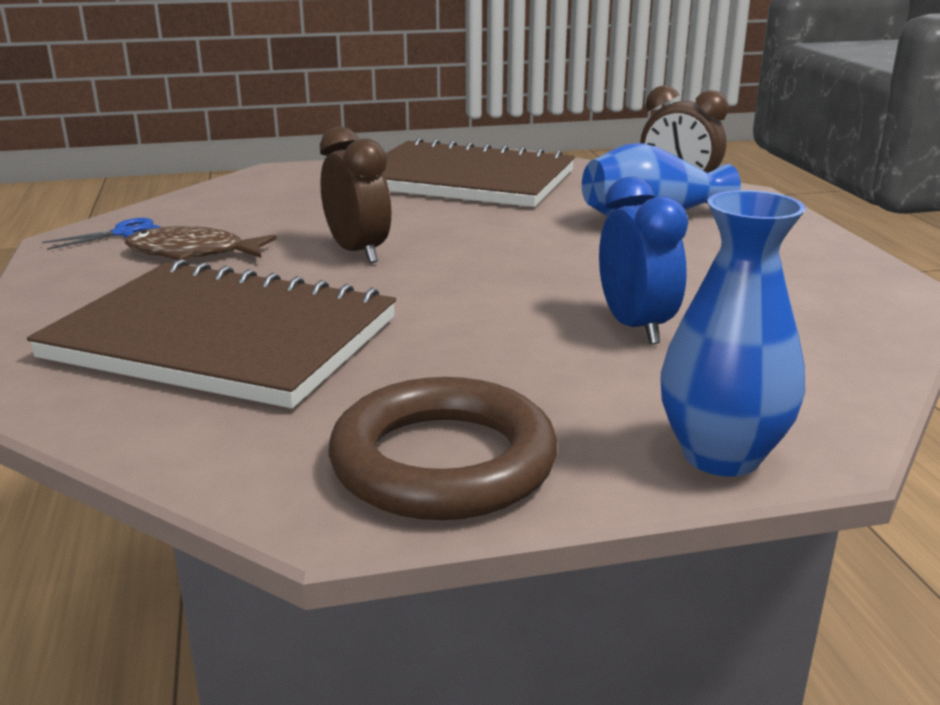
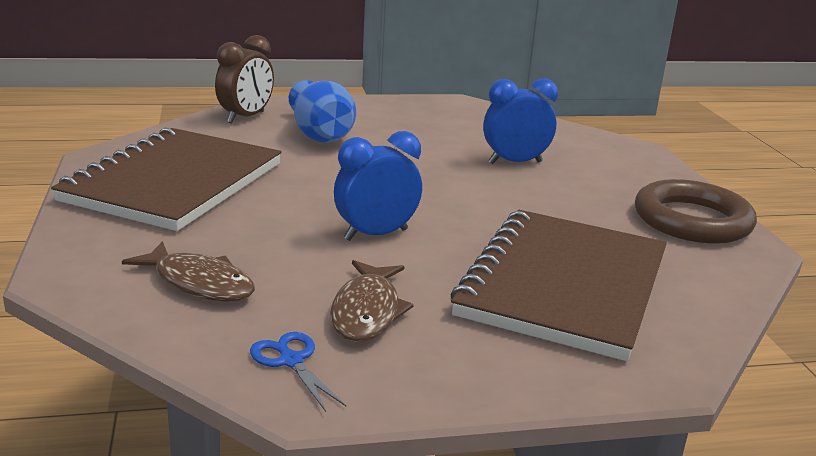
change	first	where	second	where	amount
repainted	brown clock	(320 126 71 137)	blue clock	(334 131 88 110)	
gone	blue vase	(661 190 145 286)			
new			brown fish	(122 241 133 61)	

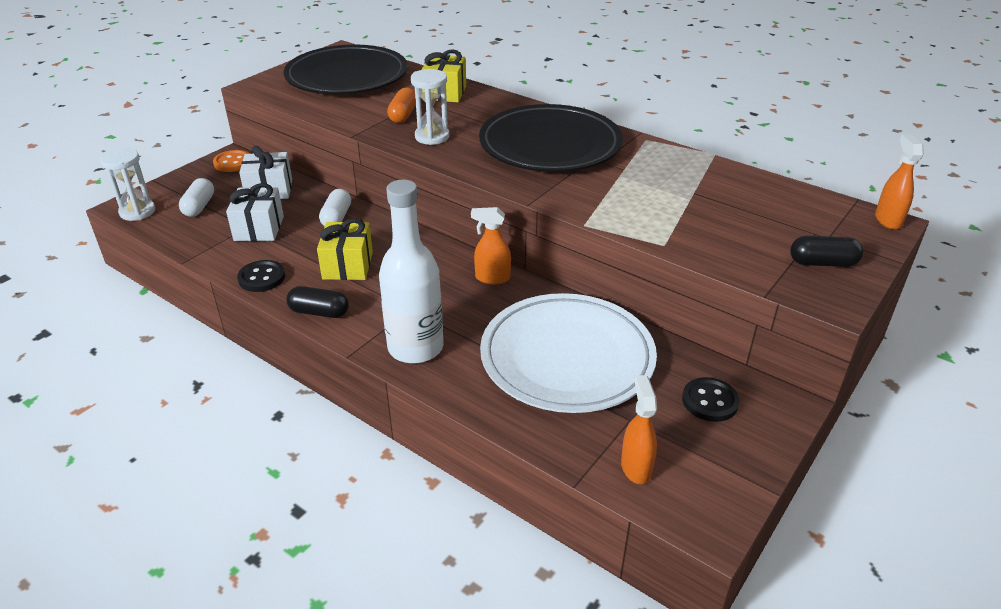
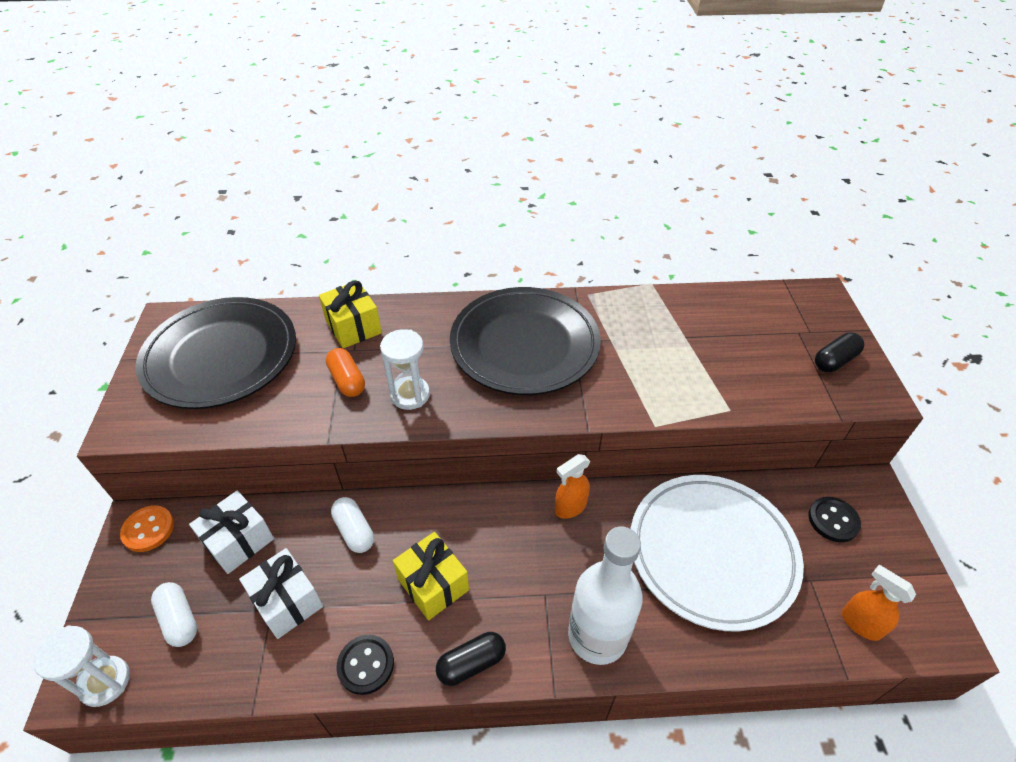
change	first	where	second	where	amount
gone	orange spray bottle	(875 134 49 96)			

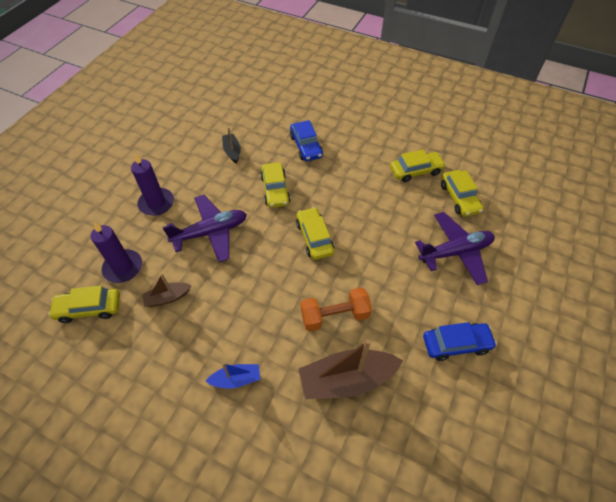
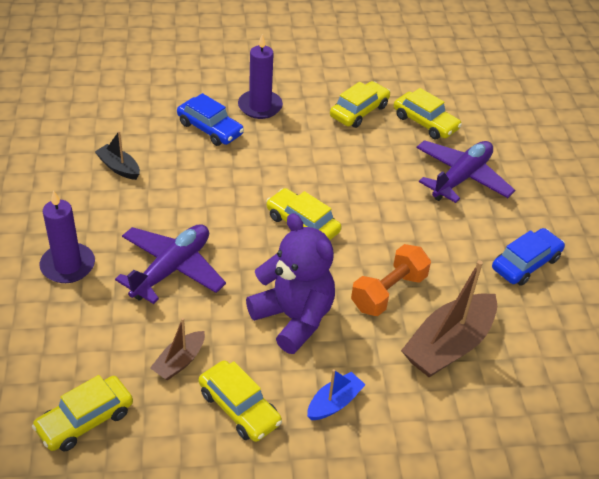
change	first	where	second	where	amount
shifted	yellow car	(260 162 30 46)		(199 360 83 82)	
shifted	purple candle	(91 222 51 61)		(238 34 45 85)	
new			purple teddy bear	(246 213 89 141)	

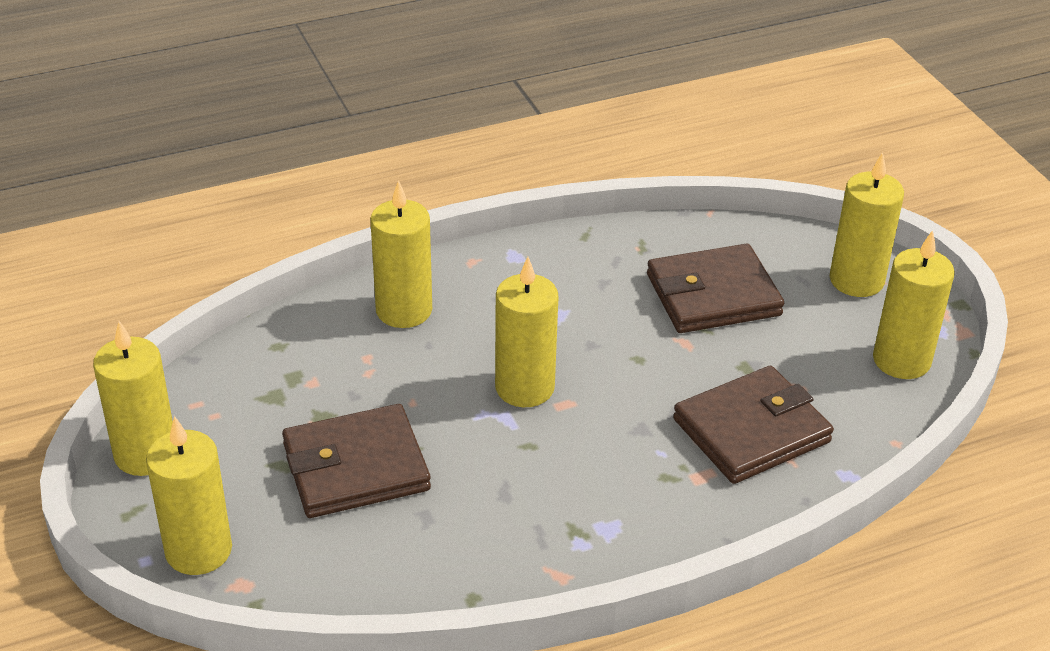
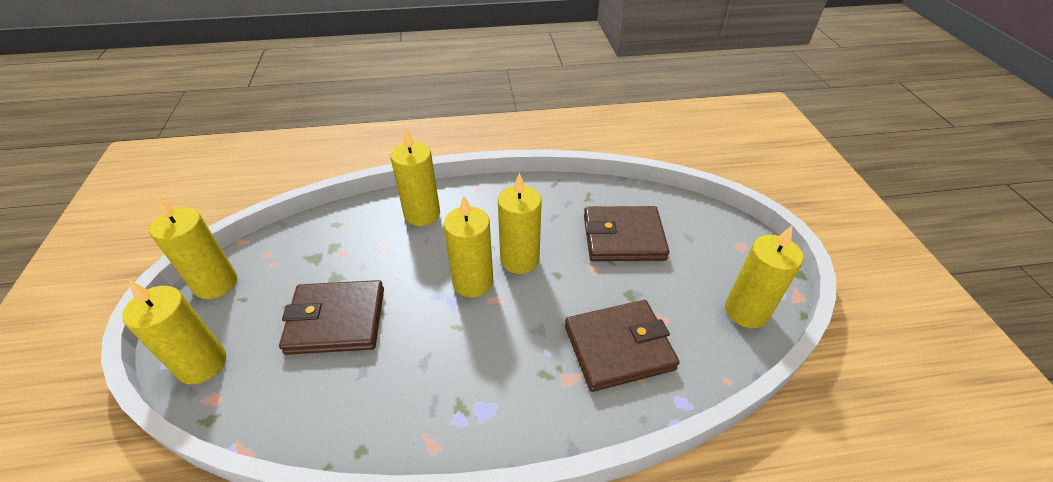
change	first	where	second	where	amount
shifted	yellow candle	(830 152 74 145)		(498 173 44 101)	

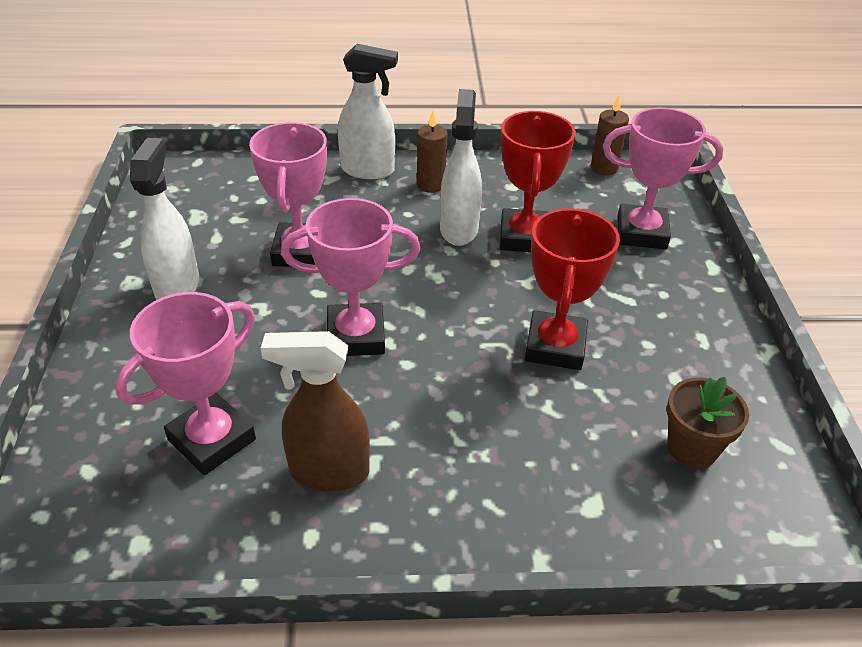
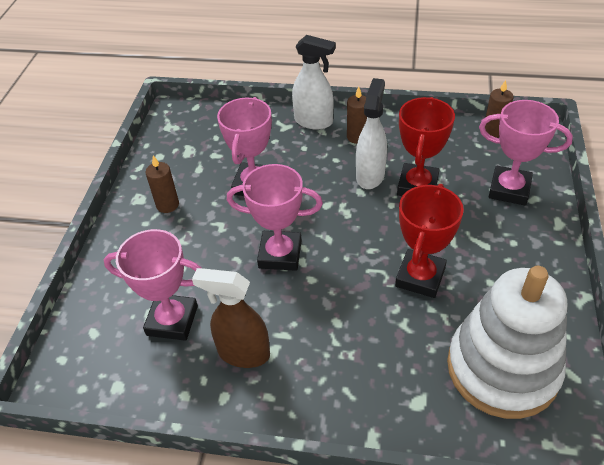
change	first	where	second	where	amount
swapped	white spray bottle	(130 138 69 162)	brown candle	(146 155 33 58)	
rotated	pink trophy	(115 292 141 183)		(104 229 98 112)	45 degrees clockwise
swapped	brown flower pot	(667 377 82 91)	white stacking toy	(447 266 120 153)	

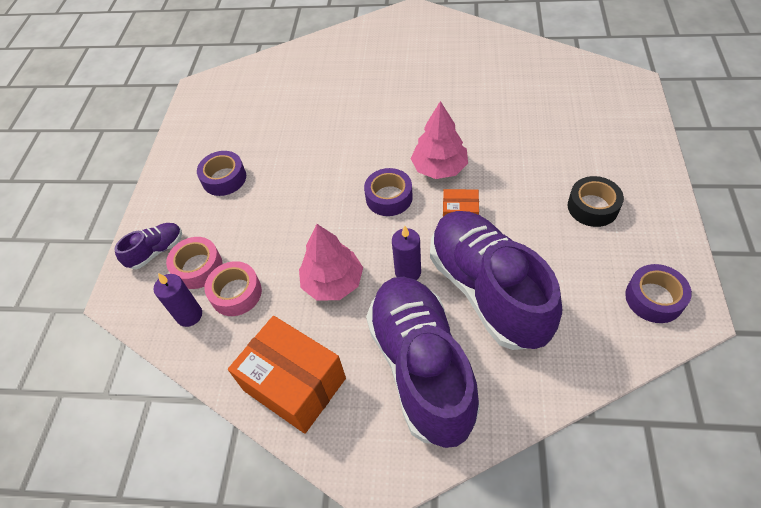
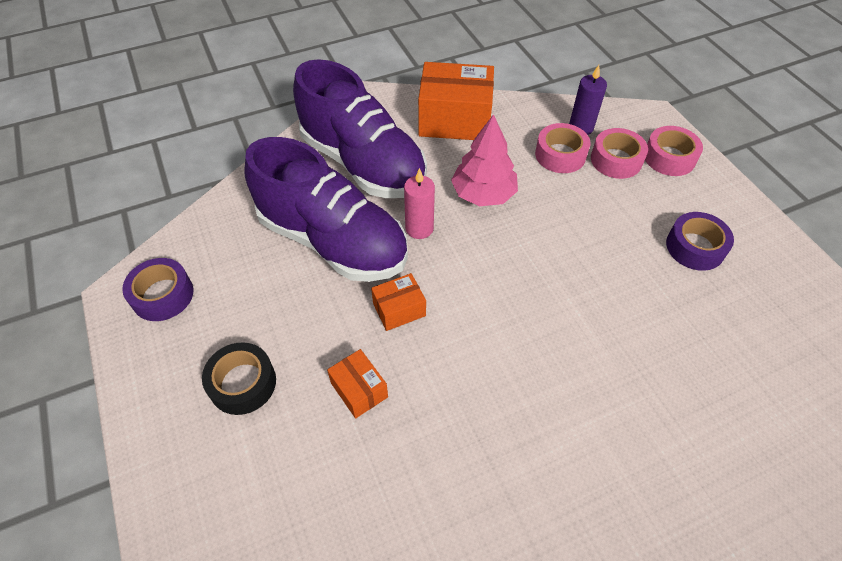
change	first	where	second	where	amount
gone	pink tree	(410 101 58 78)			
gone	purple tape	(364 168 49 48)			
swapped	purple shoe	(114 223 68 46)	pink tape	(645 126 58 50)	
repainted	purple candle	(392 226 29 54)	pink candle	(404 168 31 71)	
new			orange box	(327 349 61 69)	

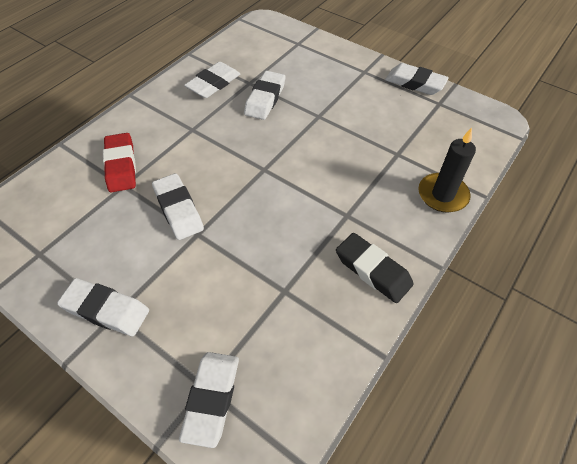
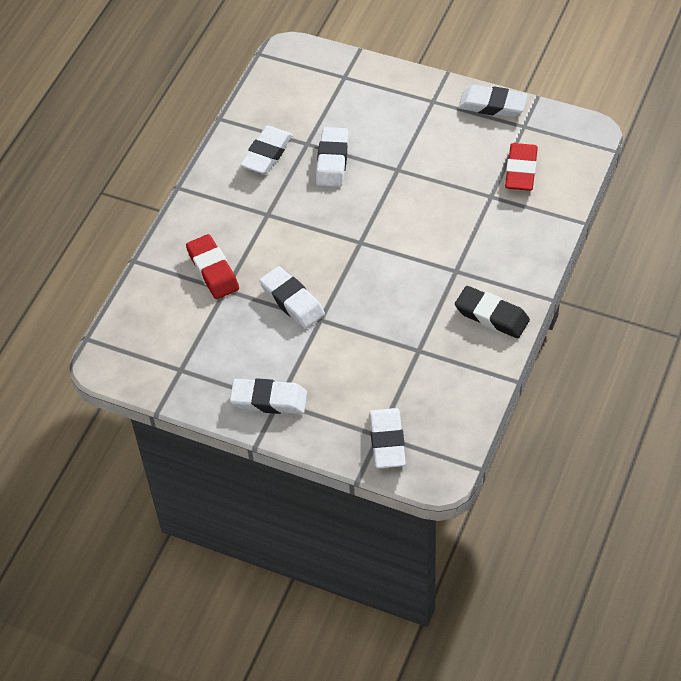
change	first	where	second	where	amount
gone	black candle	(418 128 58 85)			
new			red eraser	(505 143 33 48)	

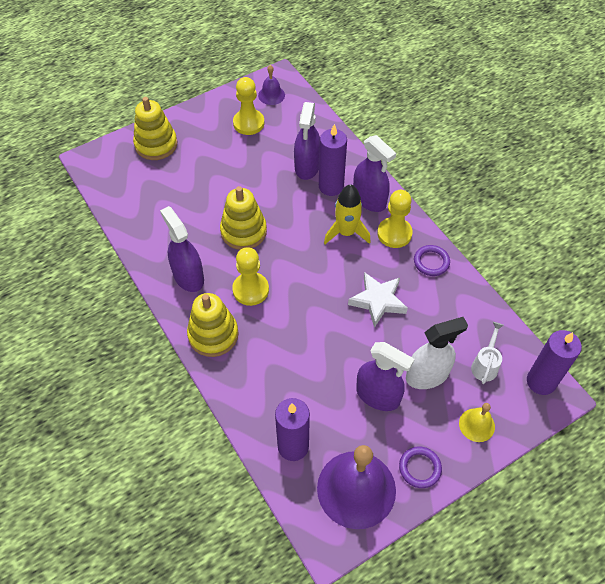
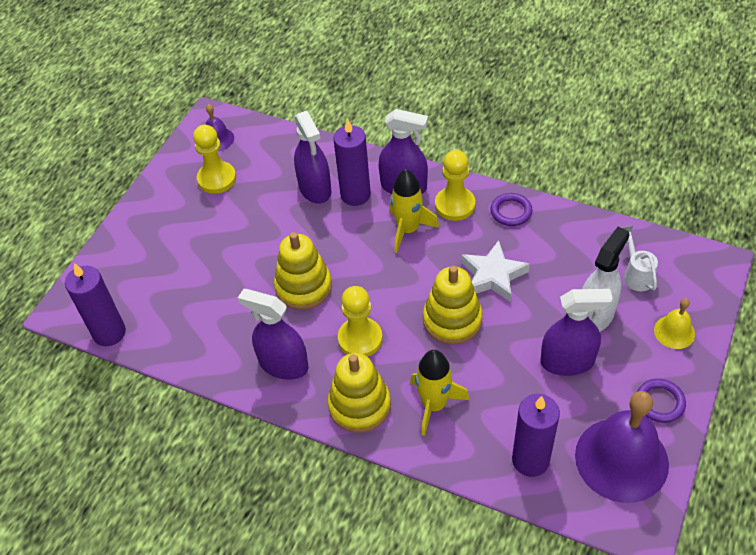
change	first	where	second	where	amount
shifted	yellow stacking toy	(133 97 44 63)		(423 266 60 79)	
shifted	purple candle	(527 330 55 65)		(65 263 61 83)	
new			yellow rocket	(410 350 59 86)	

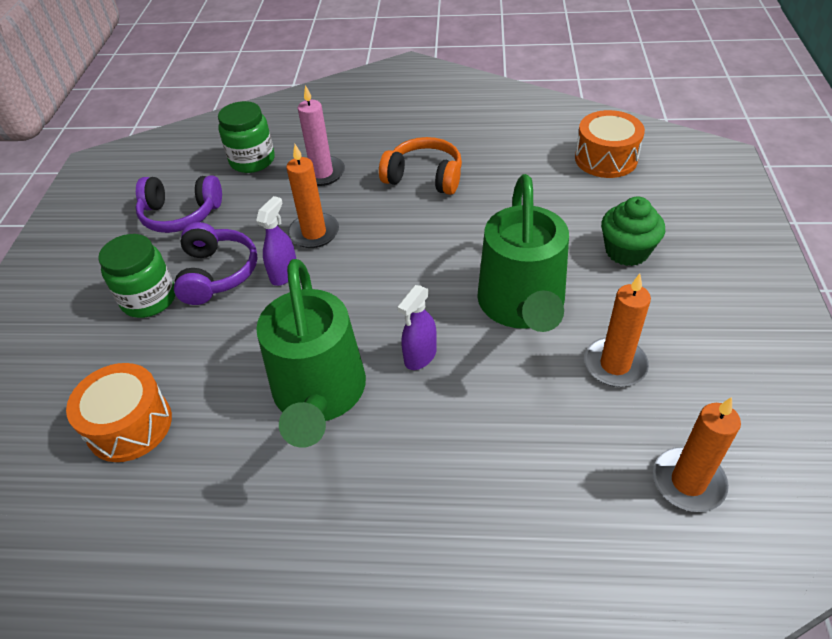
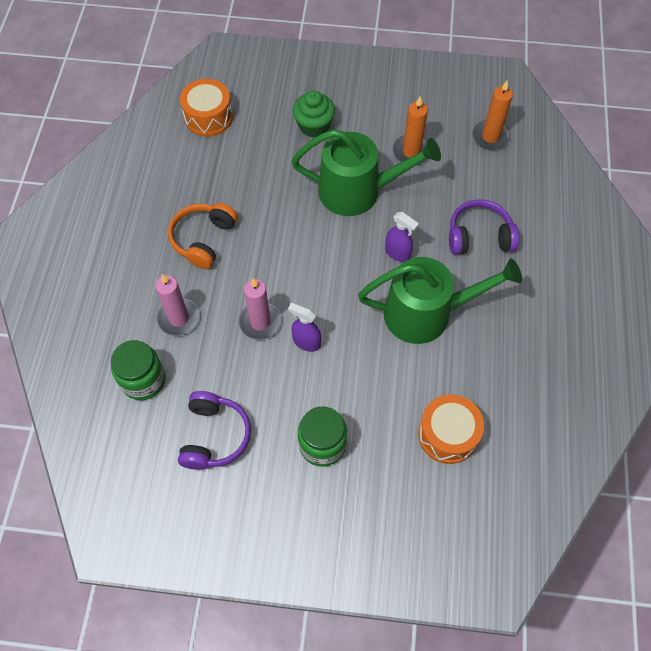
change	first	where	second	where	amount
repainted	orange candle	(286 144 53 104)	pink candle	(239 278 43 62)	
shifted	purple headphones	(174 222 84 83)		(449 199 70 56)	

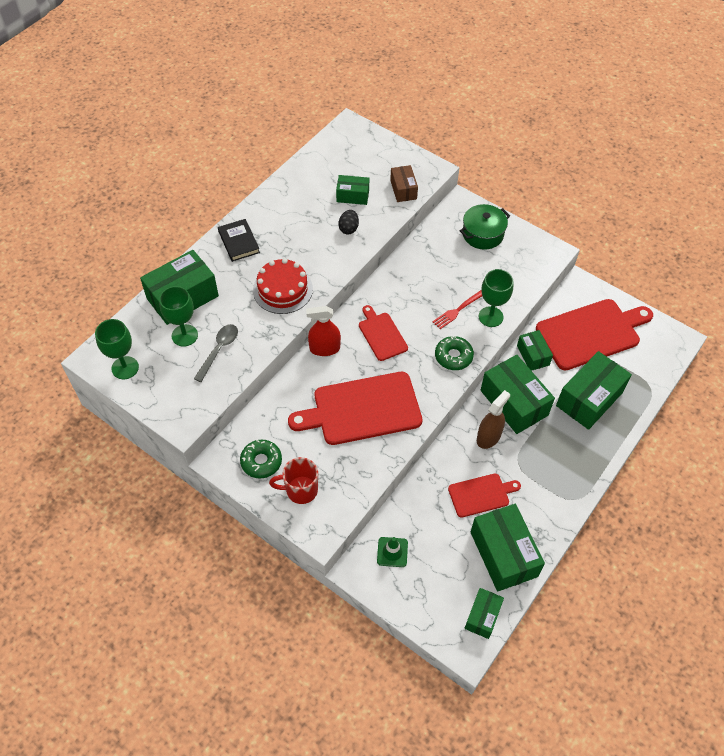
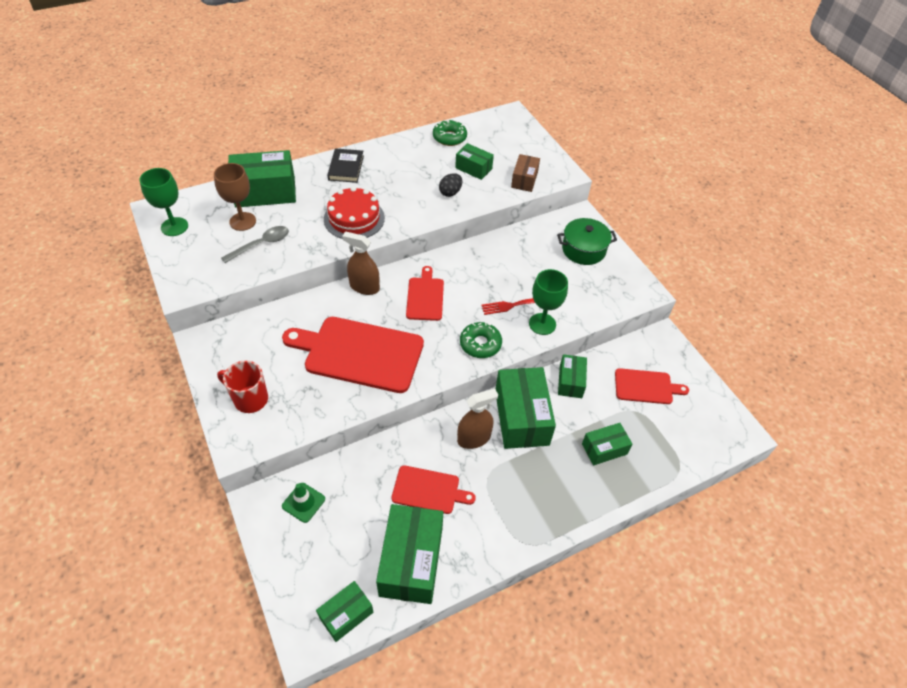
change	first	where	second	where	amount
repainted	green goblet	(159 286 39 61)	brown goblet	(214 163 42 68)	
scaled	red cutting board	(536 299 117 72)		(615 368 74 36)	x0.54
repainted	red spray bottle	(306 306 35 50)	brown spray bottle	(342 231 38 64)	
scaled	green box	(556 351 76 79)		(582 423 50 43)	x0.55
shifted	green donut	(240 440 42 39)		(433 119 34 27)	

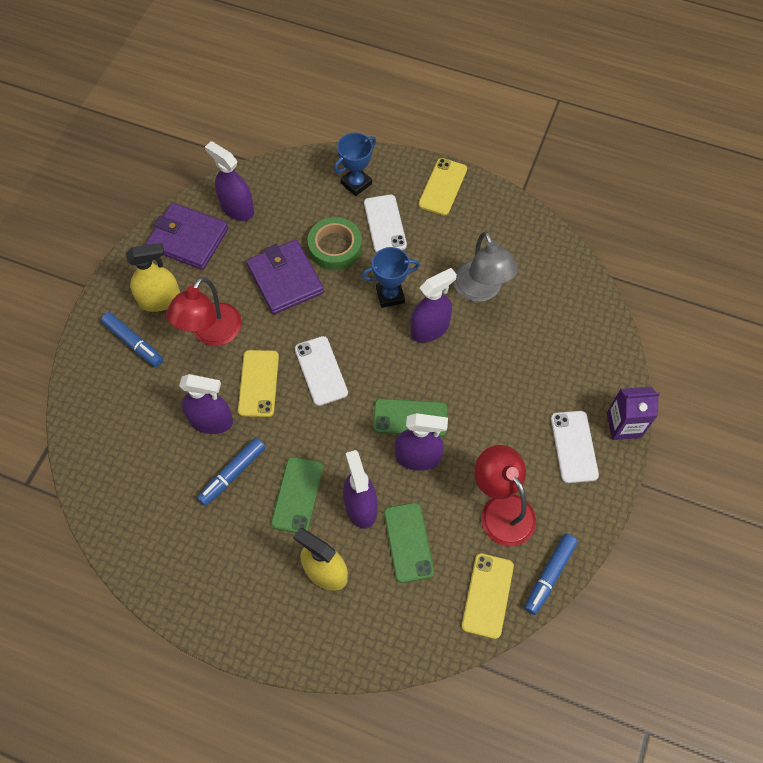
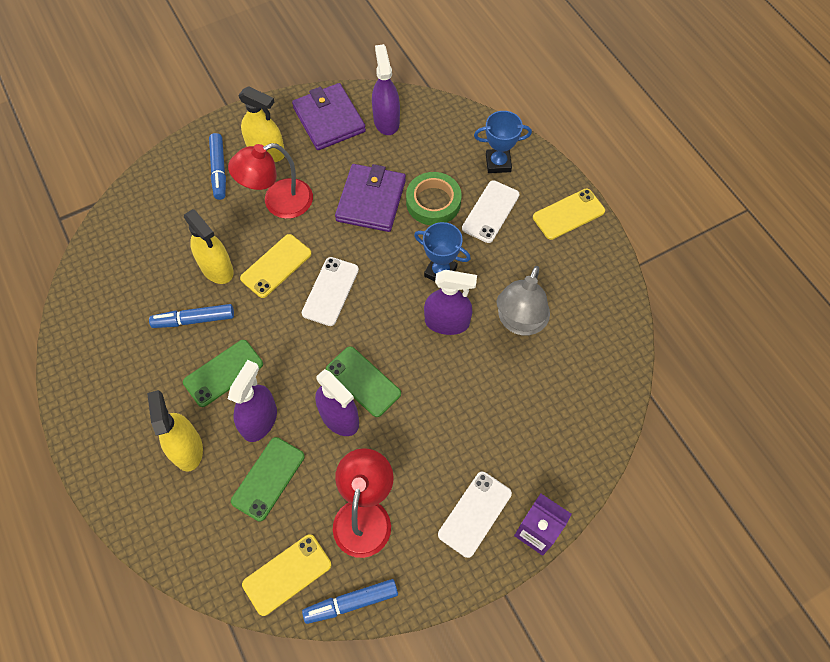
change	first	where	second	where	amount
repainted	purple spray bottle	(179 374 54 60)	yellow spray bottle	(184 209 50 75)	

